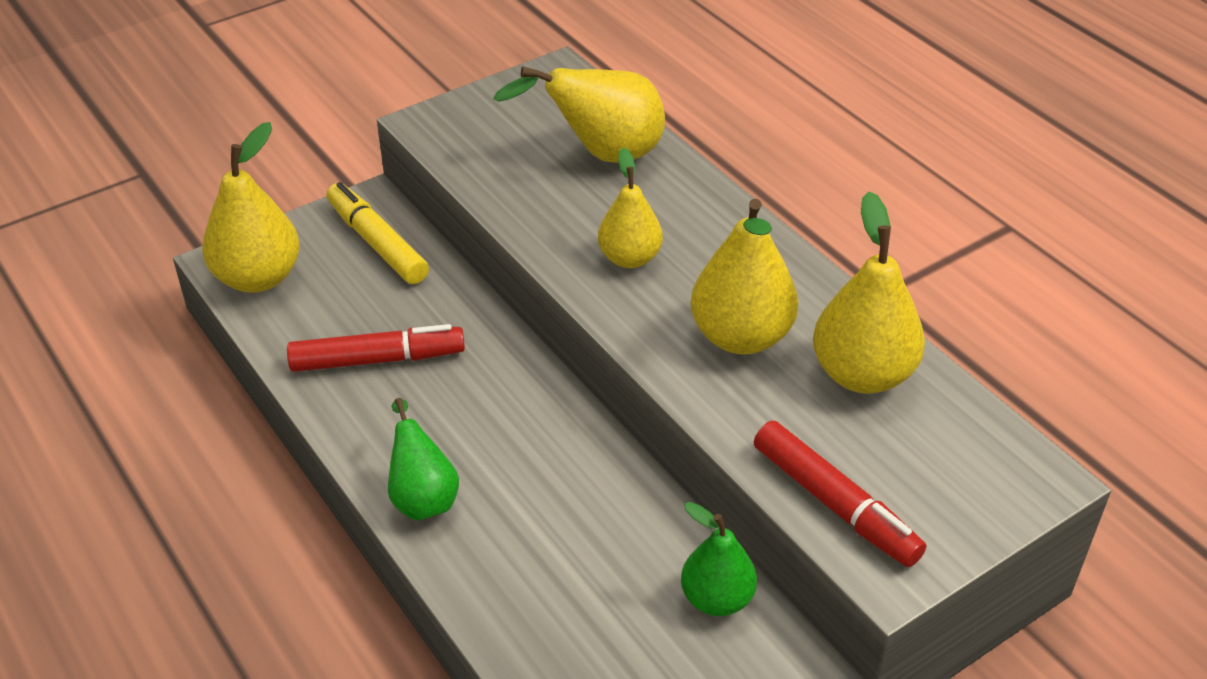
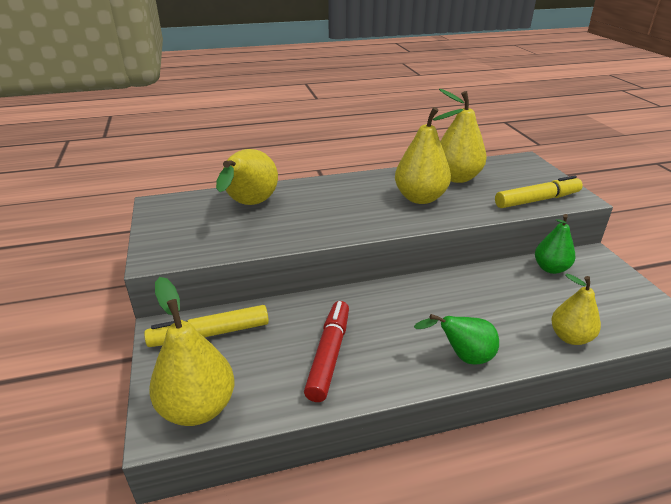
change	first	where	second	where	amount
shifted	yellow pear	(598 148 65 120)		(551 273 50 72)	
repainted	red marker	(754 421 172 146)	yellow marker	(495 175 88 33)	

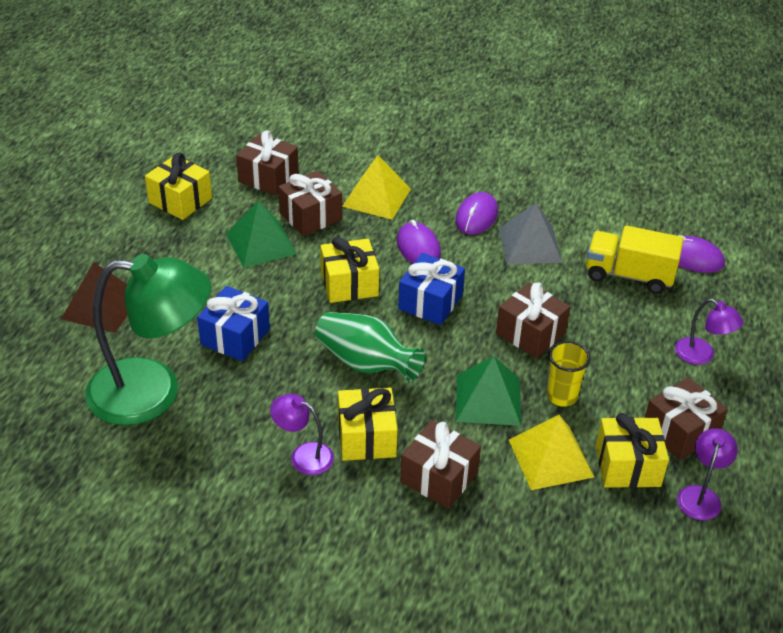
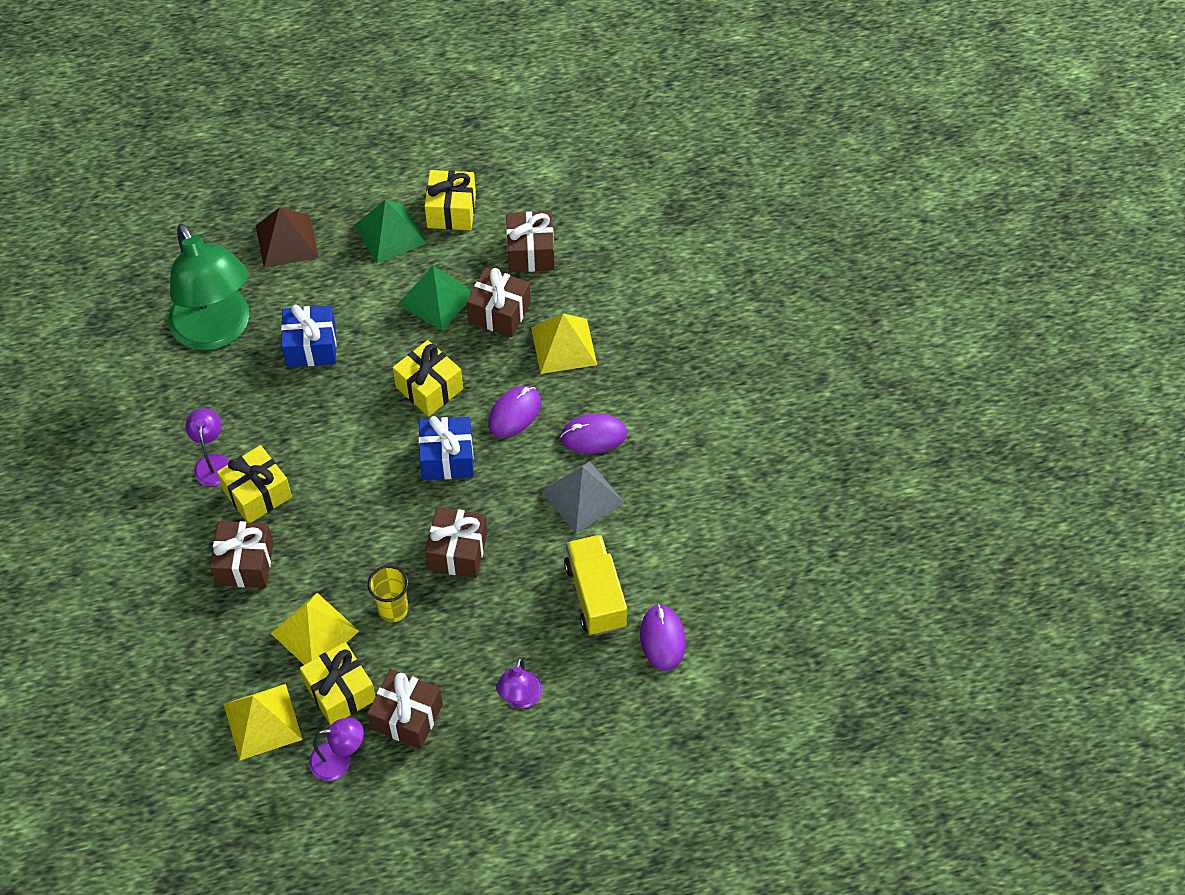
change	first	where	second	where	amount
gone	green vase	(315 312 110 70)			
shifted	green pyramid	(456 356 65 70)		(354 200 73 64)	
new			yellow pyramid	(224 684 79 76)	

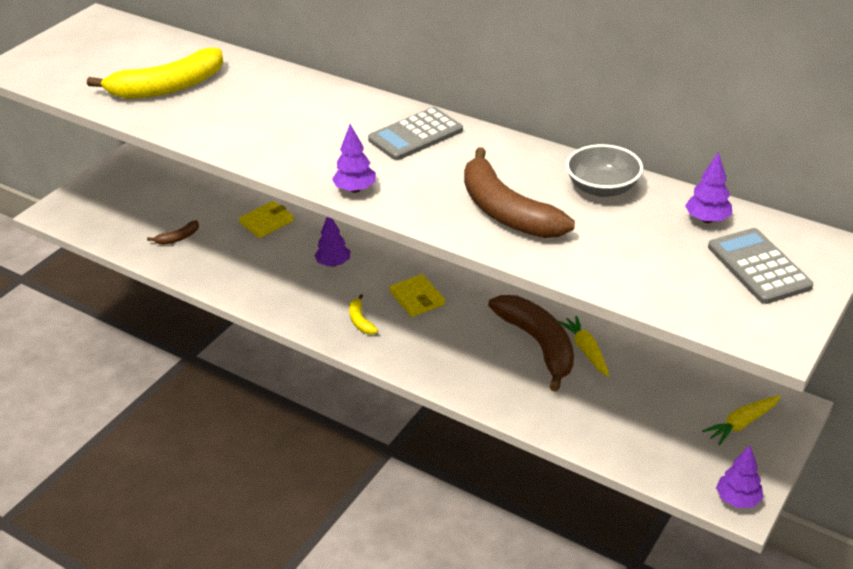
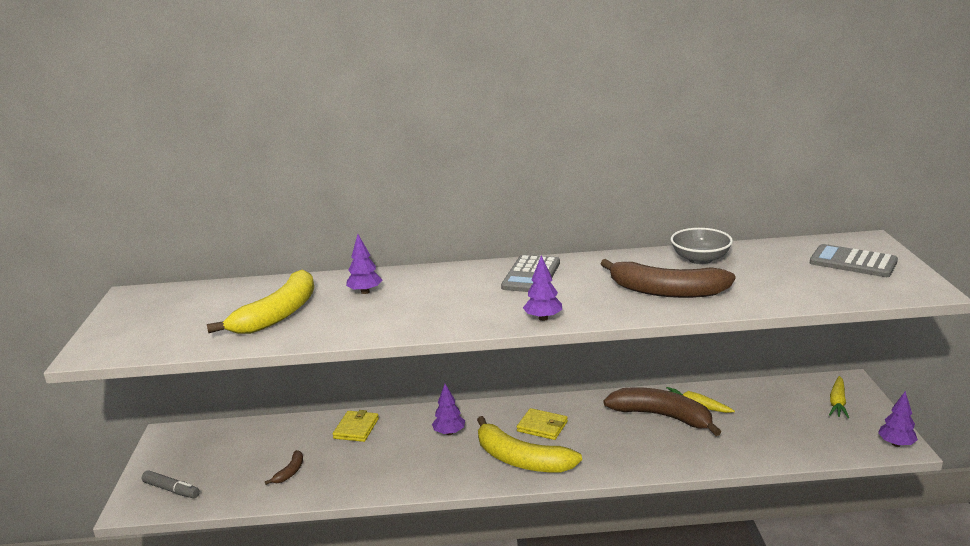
change	first	where	second	where	amount
shifted	purple tree	(685 152 47 71)		(346 234 36 60)	
scaled	yellow banana	(349 294 29 40)		(477 416 105 57)	x2.30
new			grey marker	(141 470 59 28)	

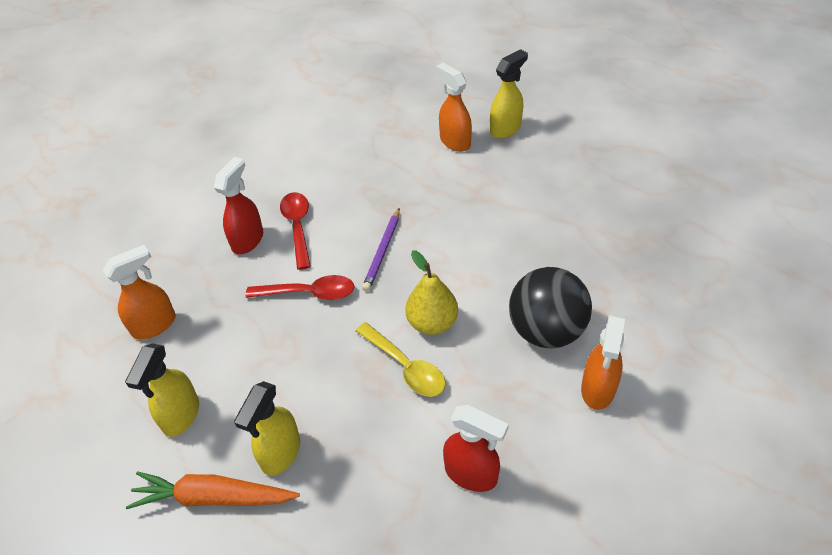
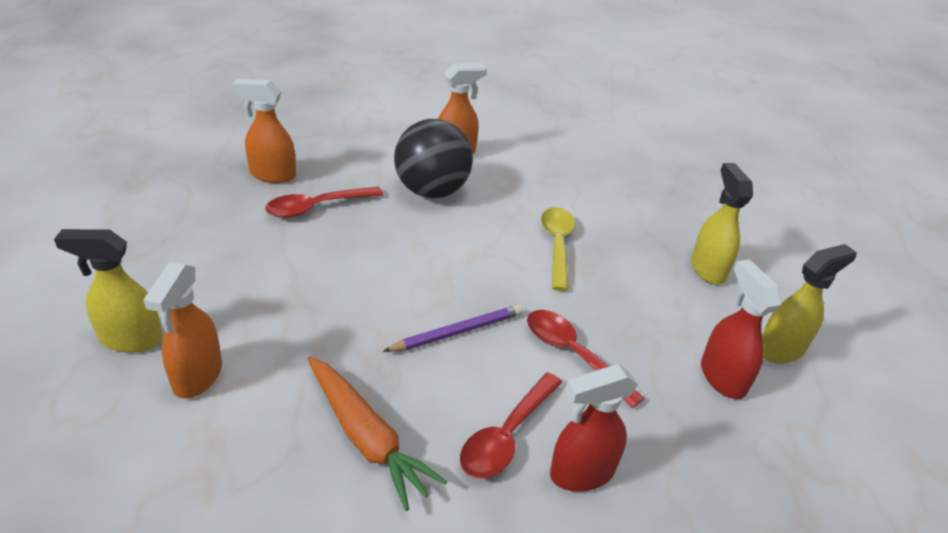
change	first	where	second	where	amount
shifted	orange spray bottle	(103 245 73 94)		(232 79 64 104)	
gone	yellow pear	(405 250 53 85)			
rotated	yellow spray bottle	(234 381 66 95)		(691 163 62 122)	75 degrees counterclockwise
shifted	red spray bottle	(443 405 66 87)		(701 259 80 140)	
shifted	orange carrot	(126 472 174 37)		(308 357 139 154)	
new			red spoon	(265 187 118 31)	

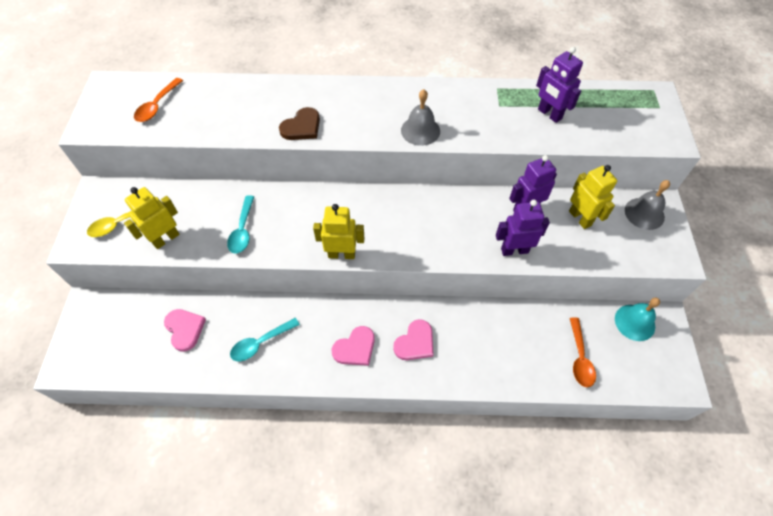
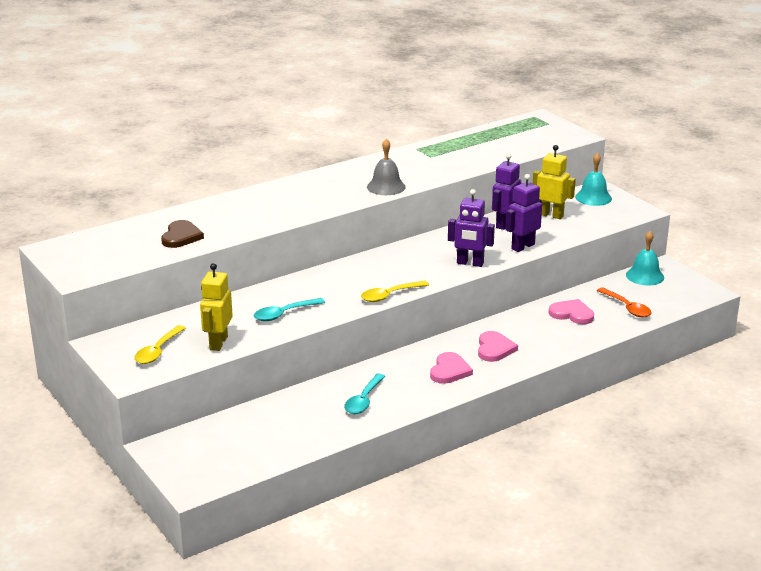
change	first	where	second	where	amount
shifted	purple robot	(536 47 47 76)		(448 189 47 78)	
gone	orange spoon	(134 78 49 44)			
shifted	brown heart	(279 107 41 33)		(161 220 43 28)	
repainted	grey bell	(625 180 45 50)	turquoise bell	(575 153 37 53)	
rotated	turquoise spoon	(227 195 27 59)		(254 298 71 23)	90 degrees clockwise
swapped	yellow robot	(313 204 51 55)	yellow spoon	(361 280 68 22)	
shifted	pink heart	(164 309 42 43)		(548 299 46 25)	

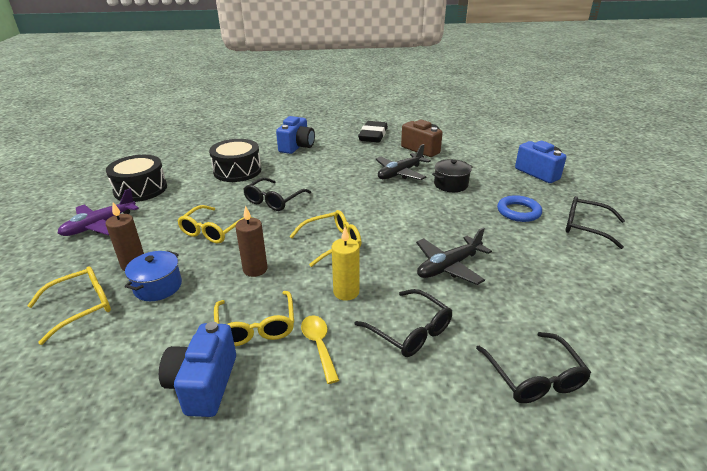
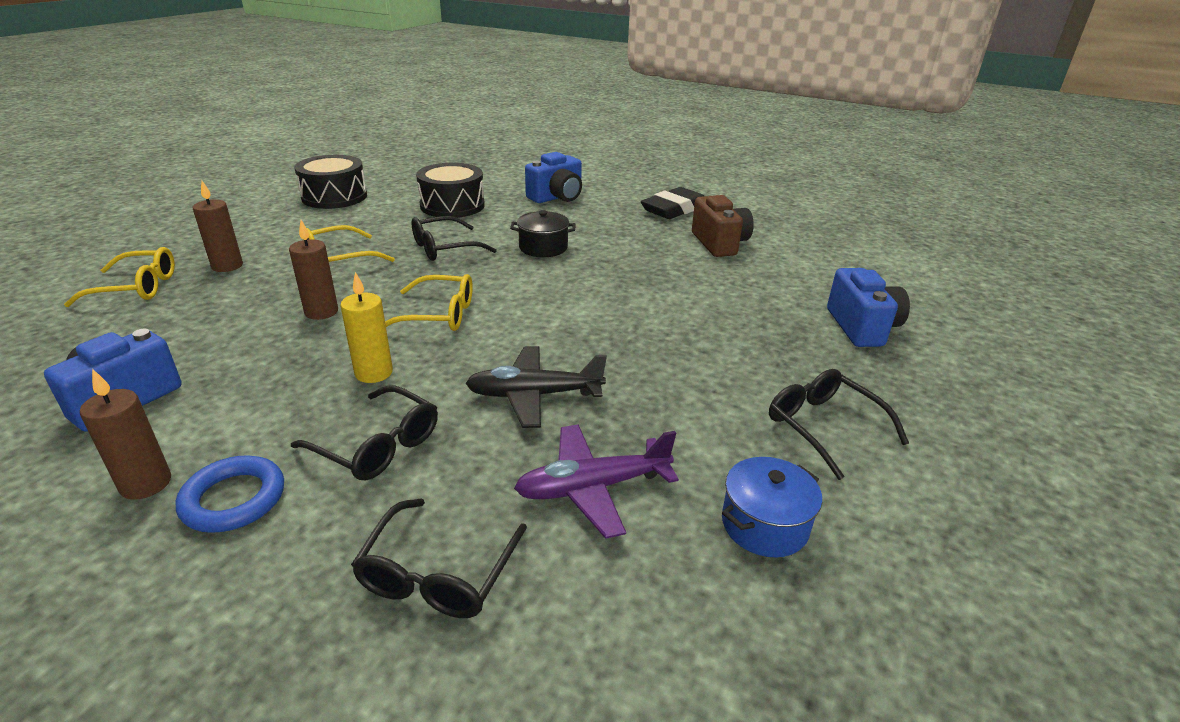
change	first	where	second	where	amount
gone	black plane	(375 144 56 36)			
shifted	black pot	(432 159 41 33)		(510 210 65 47)	
shifted	purple plane	(58 188 81 48)		(514 424 165 115)	
shifted	blue ring	(497 195 45 27)		(176 455 108 78)	
shifted	blue pot	(125 251 57 50)		(722 457 100 101)	
rotated	black glasses	(354 289 99 68)		(291 386 147 94)	45 degrees counterclockwise
gone	yellow glasses	(214 291 80 55)			
gone	yellow spoon	(301 315 38 69)			
new			brown candle	(80 369 91 131)	

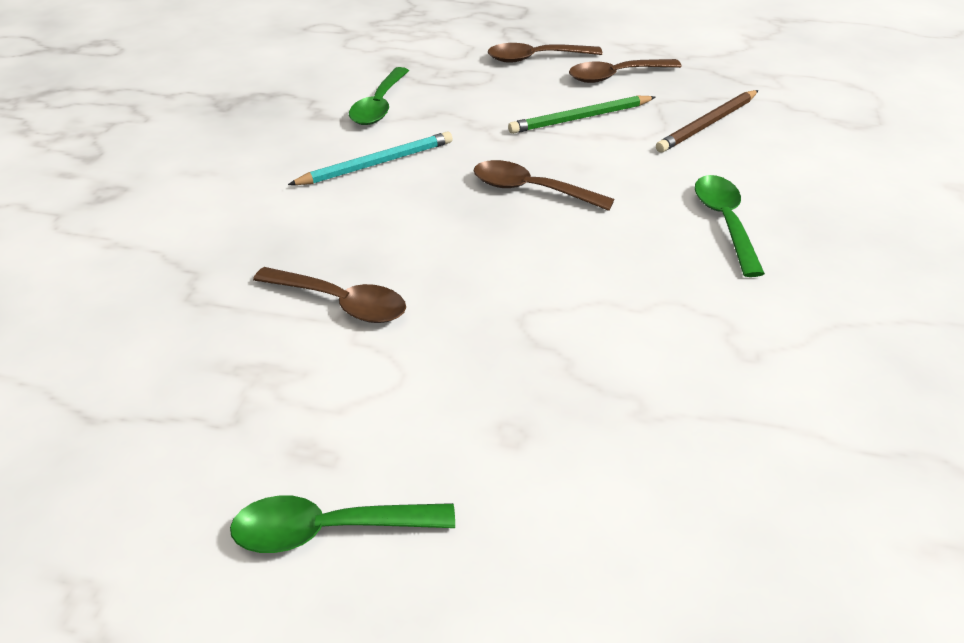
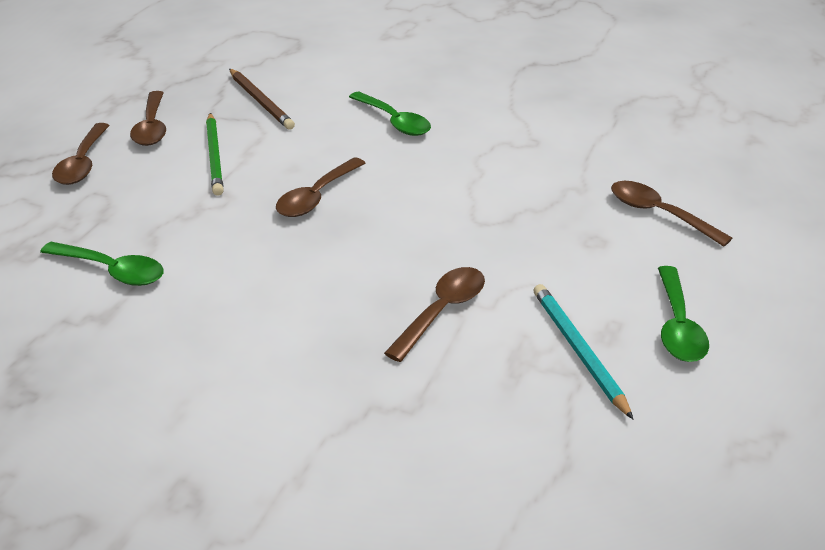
change	first	where	second	where	amount
shifted	turquoise pencil	(288 131 165 54)		(533 284 101 136)	
rotated	green spoon	(695 175 70 102)		(349 92 82 44)	135 degrees counterclockwise
new			brown spoon	(611 181 121 66)	

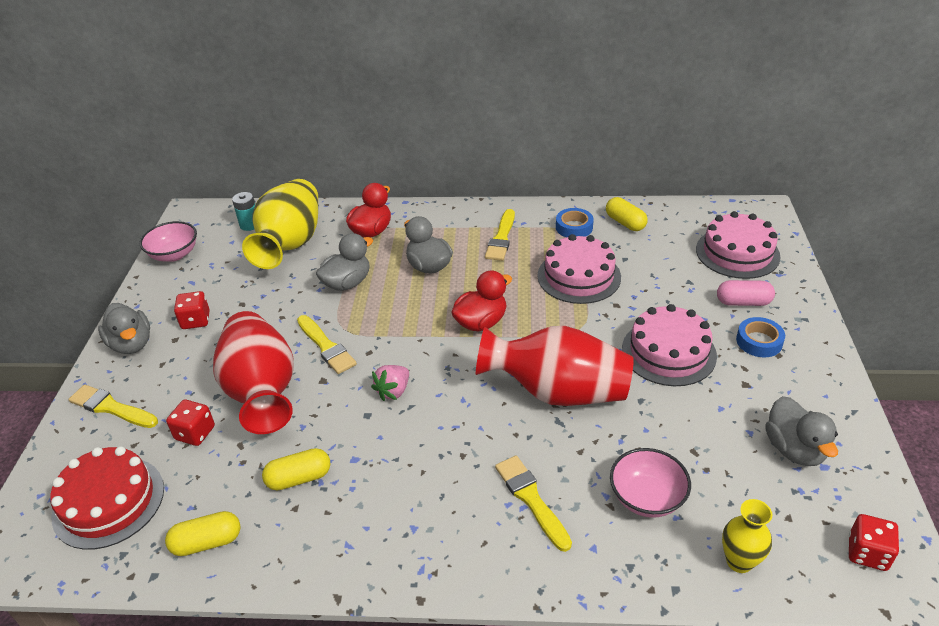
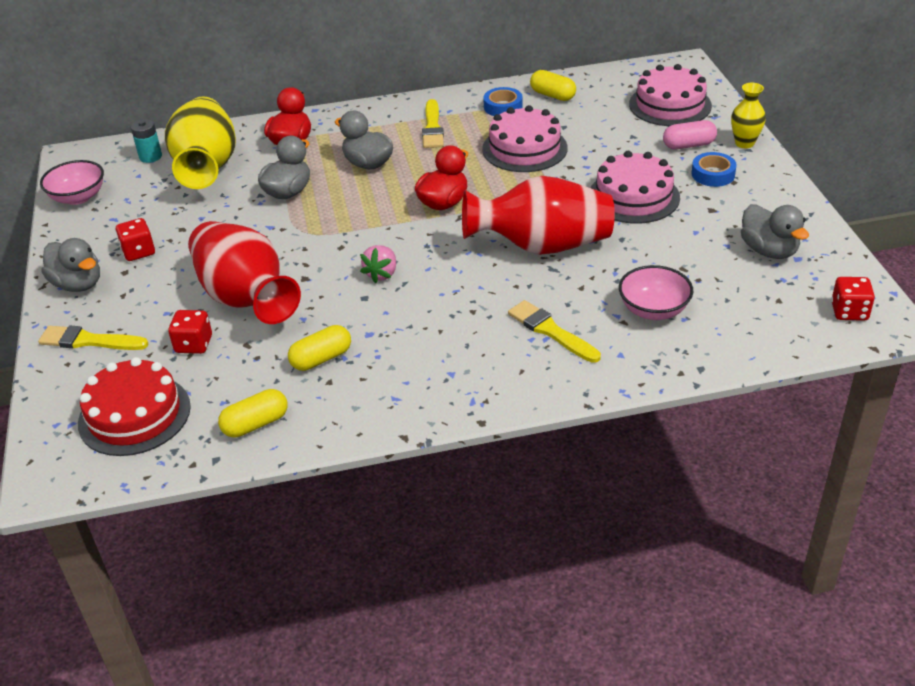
change	first	where	second	where	amount
gone	yellow brush	(297 315 60 59)			
shifted	yellow vase	(722 499 50 74)		(731 83 35 65)	

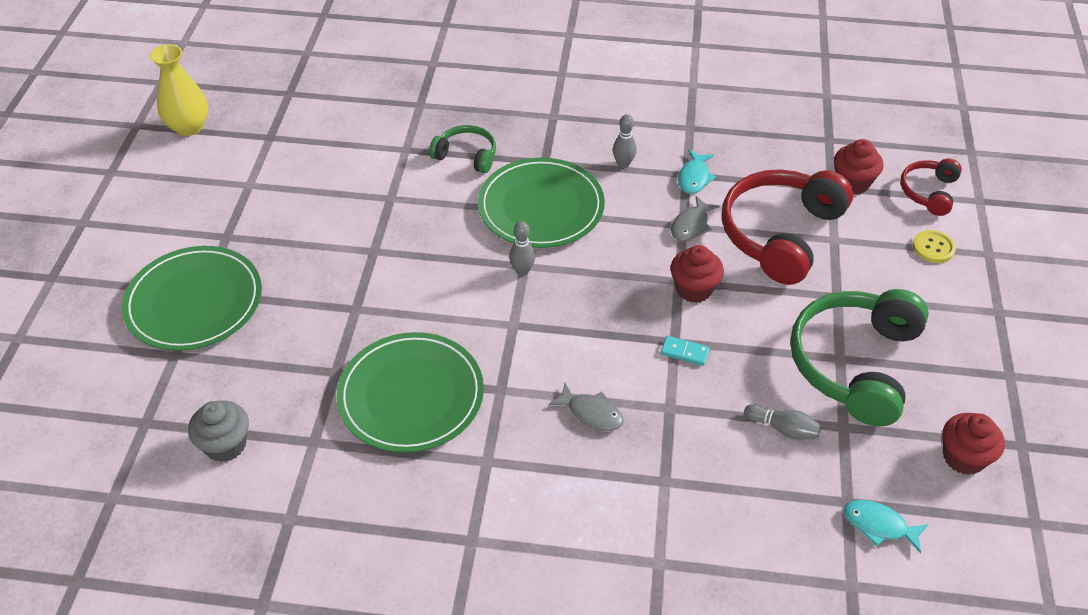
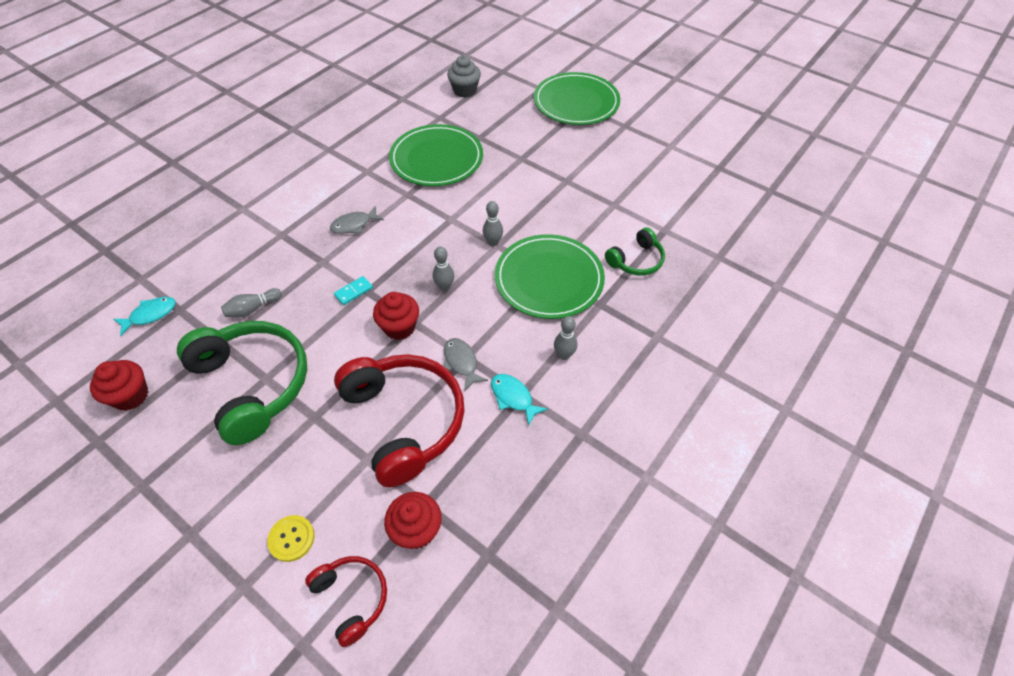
change	first	where	second	where	amount
gone	yellow vase	(150 44 58 92)			
new			grey bowling pin	(433 246 21 45)	

